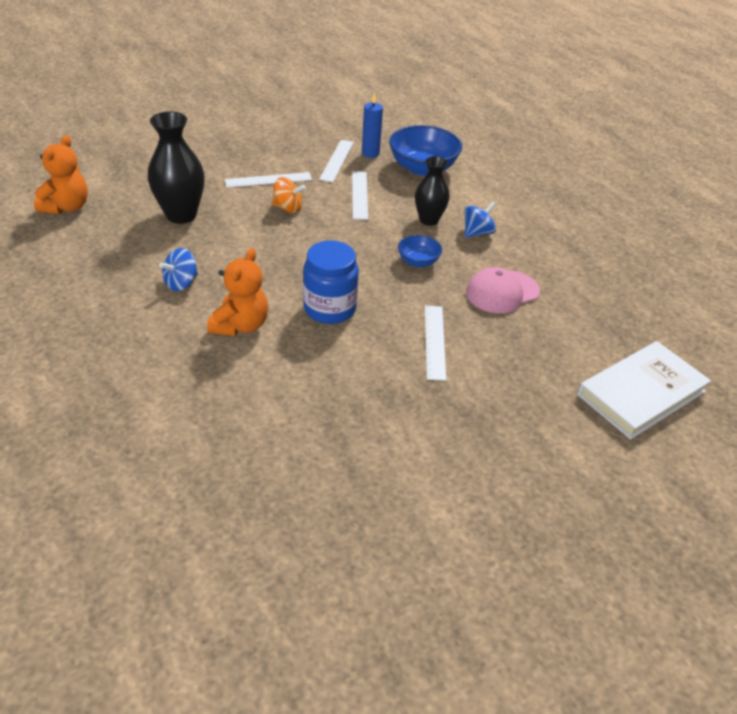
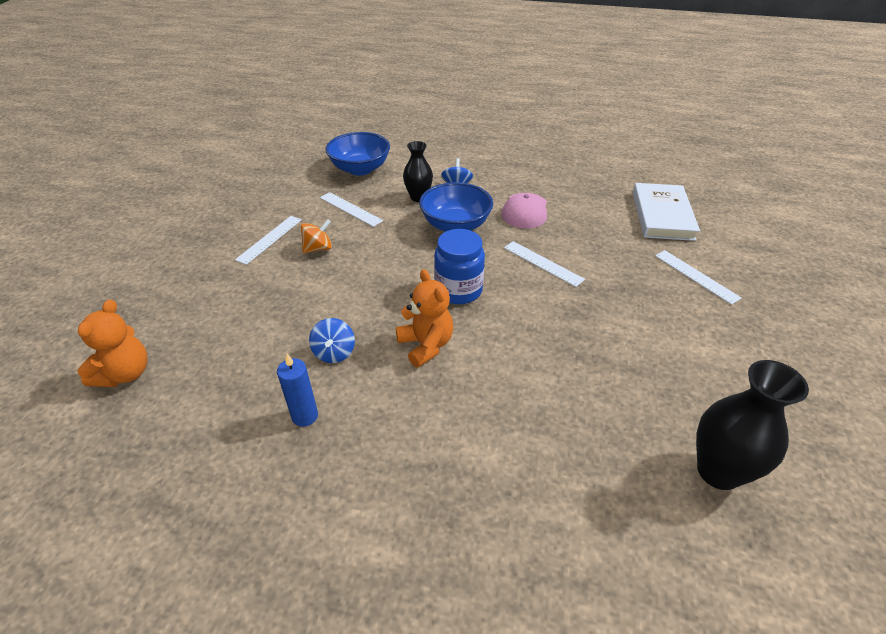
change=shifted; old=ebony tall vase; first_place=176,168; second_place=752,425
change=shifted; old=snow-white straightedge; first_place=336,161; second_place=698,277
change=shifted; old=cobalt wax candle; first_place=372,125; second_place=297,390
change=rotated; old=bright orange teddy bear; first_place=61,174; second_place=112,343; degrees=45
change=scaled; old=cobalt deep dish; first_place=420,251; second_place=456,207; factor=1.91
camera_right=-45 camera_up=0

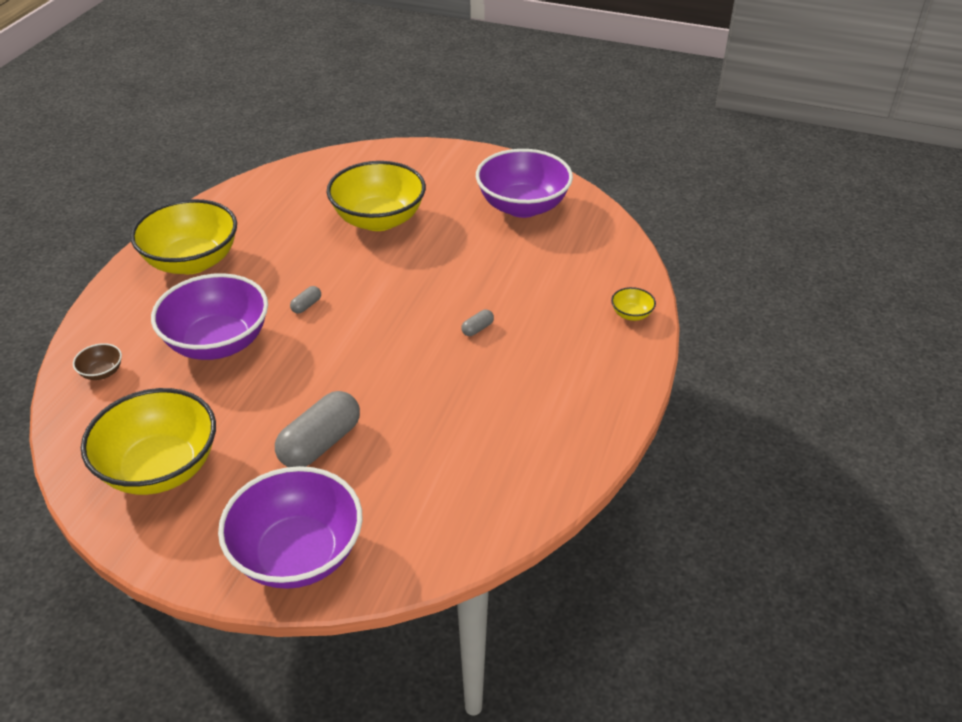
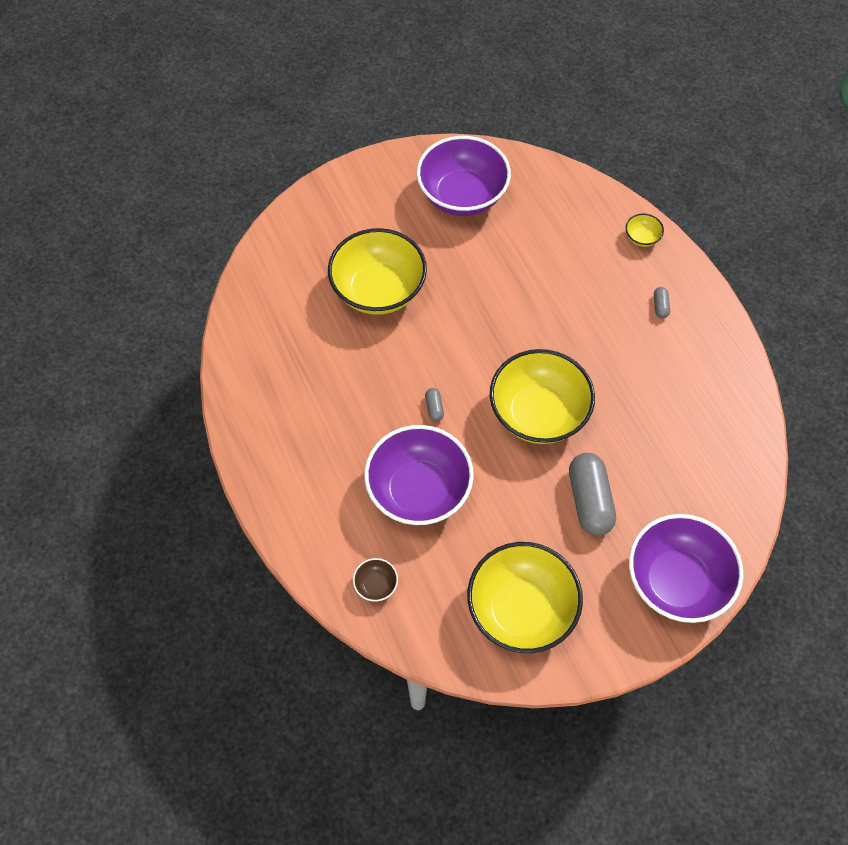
change=shifted; old=golden deep dish; first_place=183,236; second_place=542,396
change=shifted; old=gray pill; first_place=477,323; second_place=662,302
camera_right=-45 camera_up=20

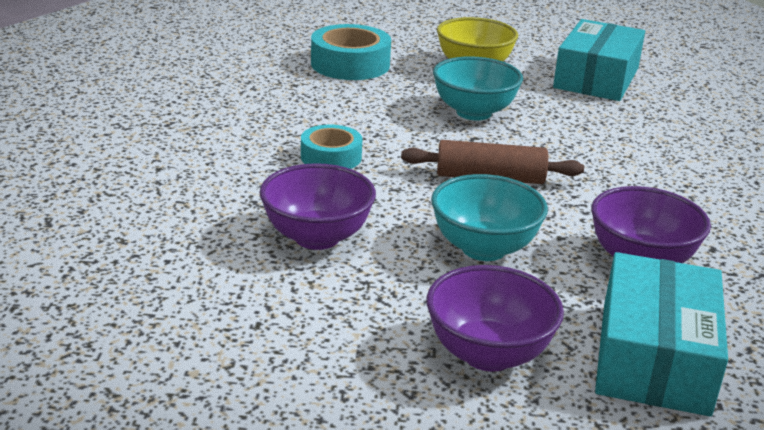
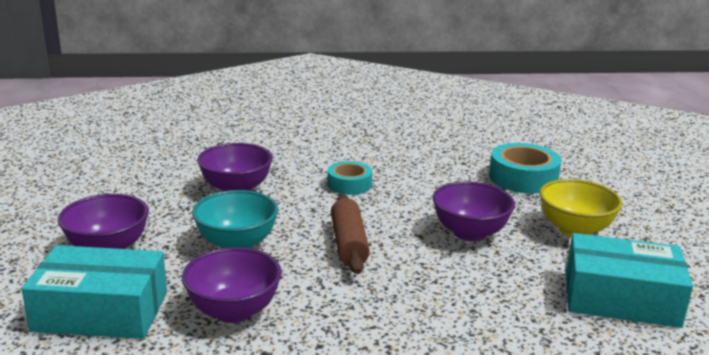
change=repainted; old=aqua deep dish; new=violet deep dish; first_place=478,88; second_place=474,211
camera_right=80 camera_up=-5

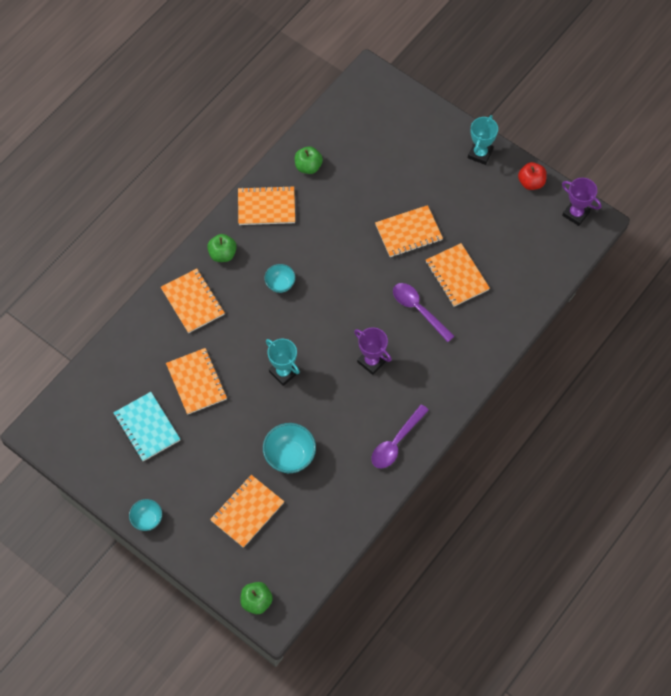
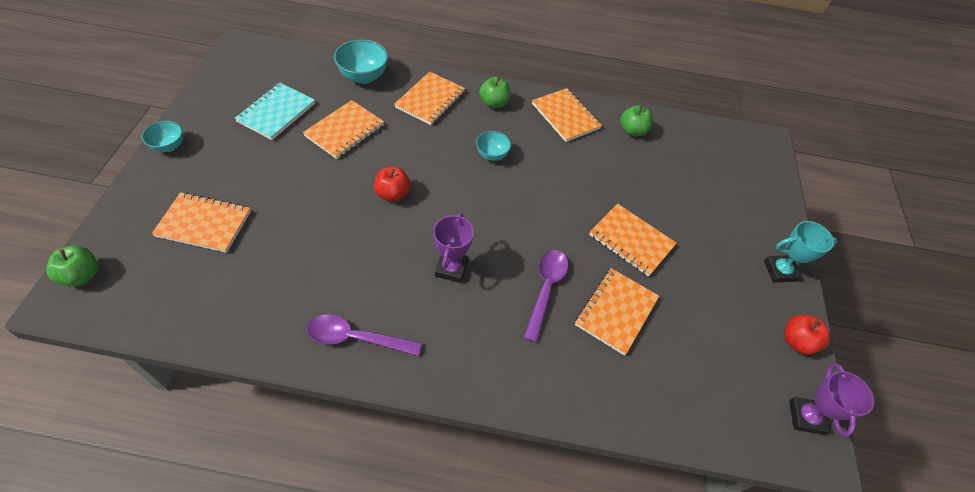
change=shifted; old=aqua deep dish; first_place=289,448; second_place=361,61
change=swapped; old=aqua award cup; new=scarlet apple fruit; first_place=283,362; second_place=392,184
camera_right=55 camera_up=-10

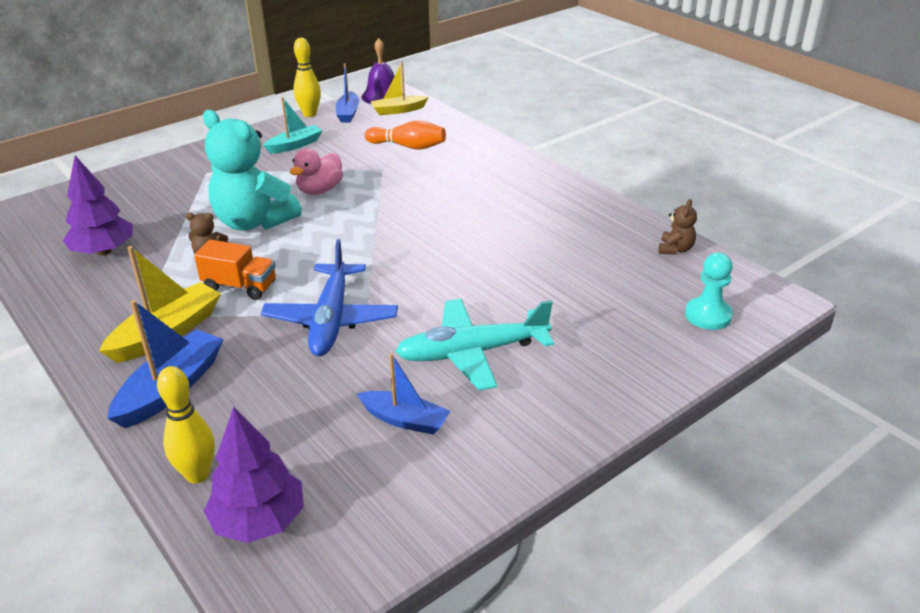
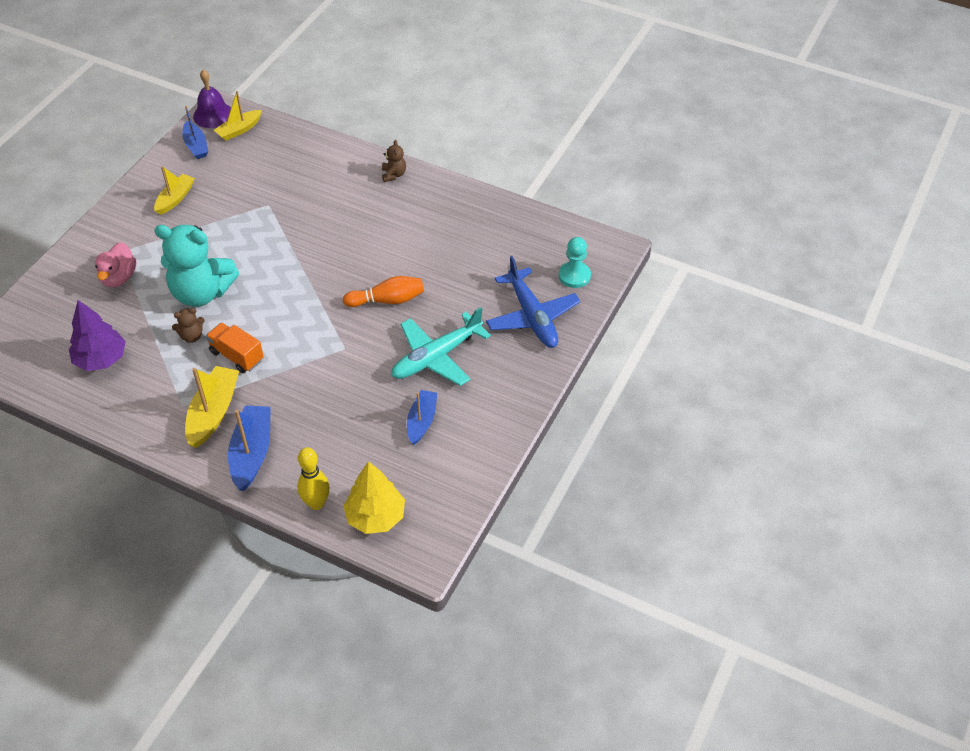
change=gone; old=golden skittle; first_place=307,77
change=shifted; old=cobalt toy plane; first_place=329,297; second_place=533,302
change=shifted; old=rose-pink duck; first_place=316,172; second_place=115,264
change=shifted; old=bright orange skittle; first_place=405,135; second_place=383,291
change=shifted; old=brown teddy bear; first_place=678,227; second_place=394,161
change=repainted; old=violet fir tree; new=golden fir tree; first_place=254,475; second_place=374,497
change=repainted; old=aqua toy boat; new=golden toy boat; first_place=293,125; second_place=174,190
change=rotated; old=bright orange truck; first_place=235,269; second_place=235,348; degrees=-135
change=rotated; old=cobalt toy boat; first_place=403,394; second_place=422,417; degrees=-75
camera_right=-25 camera_up=15

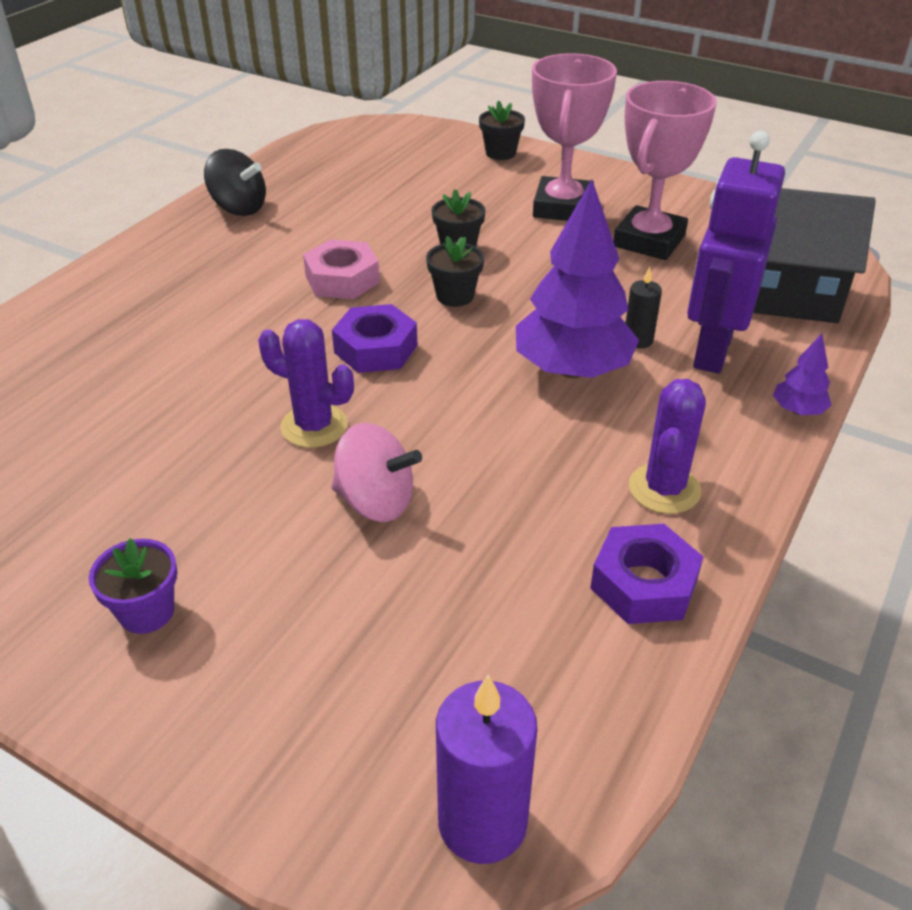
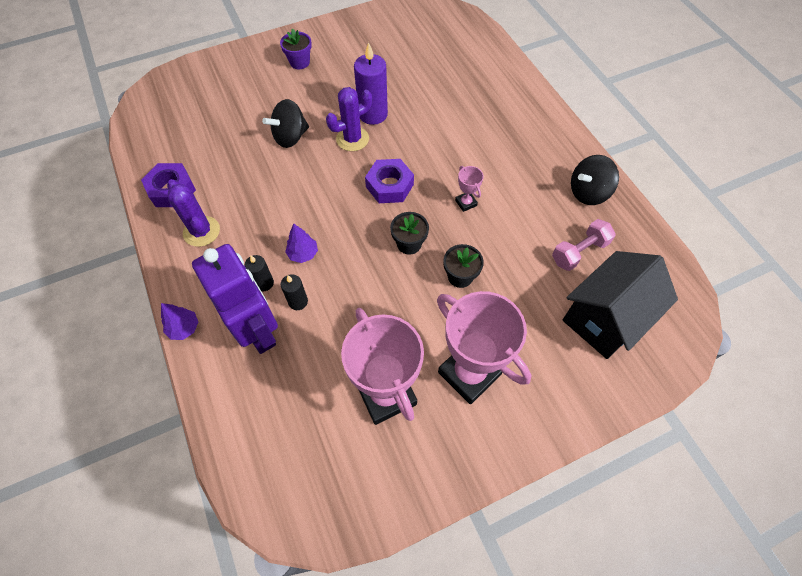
change=gone; old=ebony flower pot; first_place=502,130
change=new; new=ebony wax candle; second_place=259,273
change=new; new=rose-pink dumbbell; second_place=584,245
change=shifted; old=violet wax candle; first_place=486,769; second_place=371,83
change=shifted; old=ebony toy house; first_place=814,255; second_place=620,305
change=swapped; old=rose-pink hex nut; new=rose-pink award cup; first_place=341,269; second_place=469,189
change=repainted; old=rose-pink toy top; new=ebony toy top; first_place=376,472; second_place=285,123
change=scaled; old=violet fir tree; first_place=577,279; second_place=301,243; factor=0.44
camera_right=125 camera_up=20

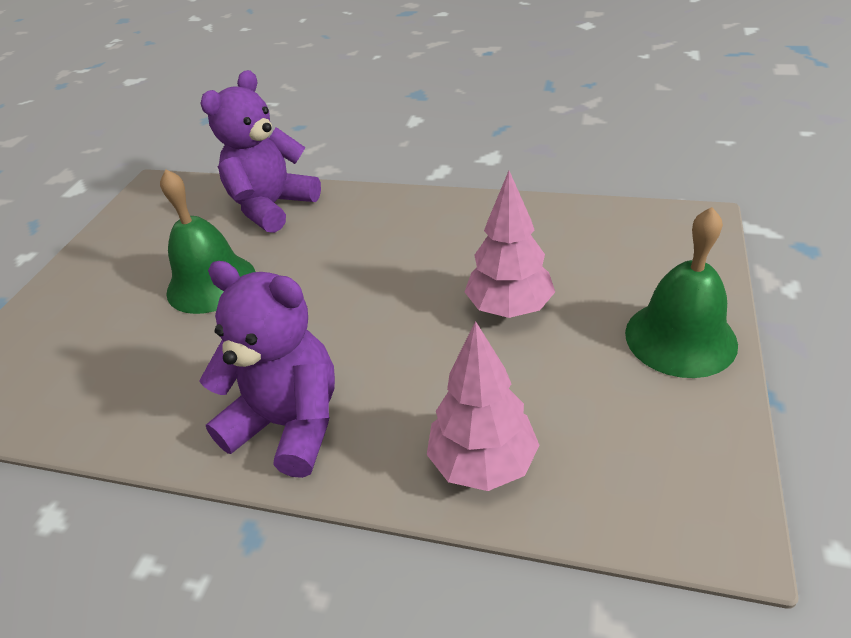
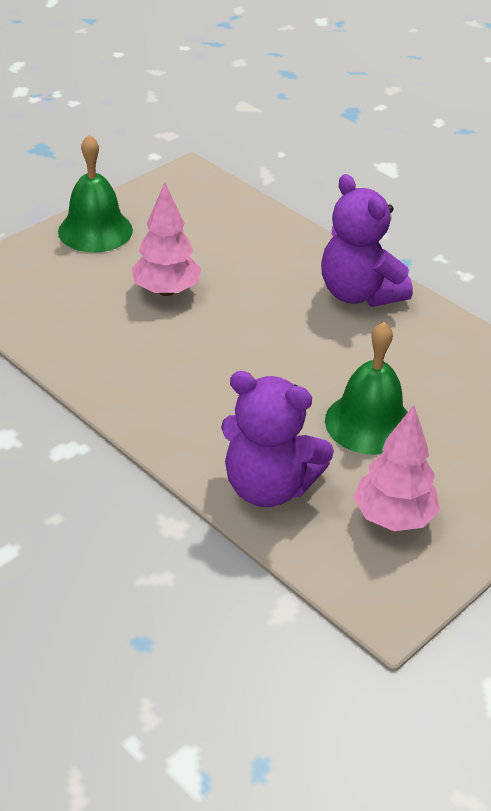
change=shifted; old=rose-pink fir tree; first_place=483,406; second_place=397,468
change=rotated; old=violet teddy bear; first_place=260,151; second_place=277,439; degrees=45
camera_right=-155 camera_up=0

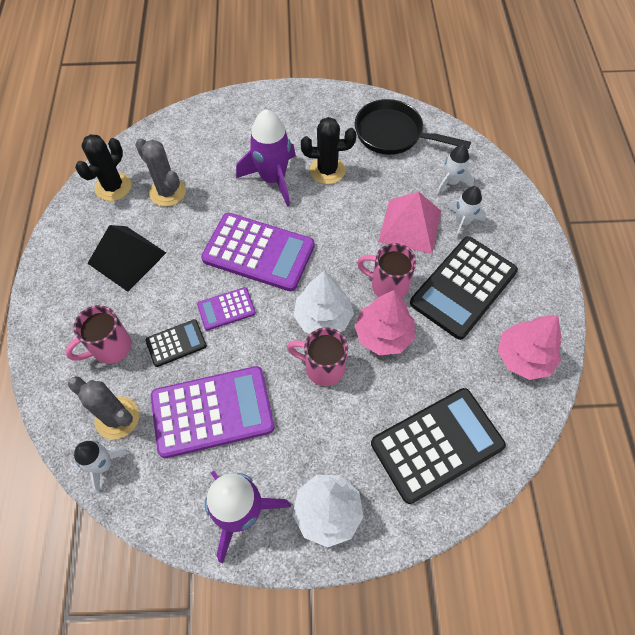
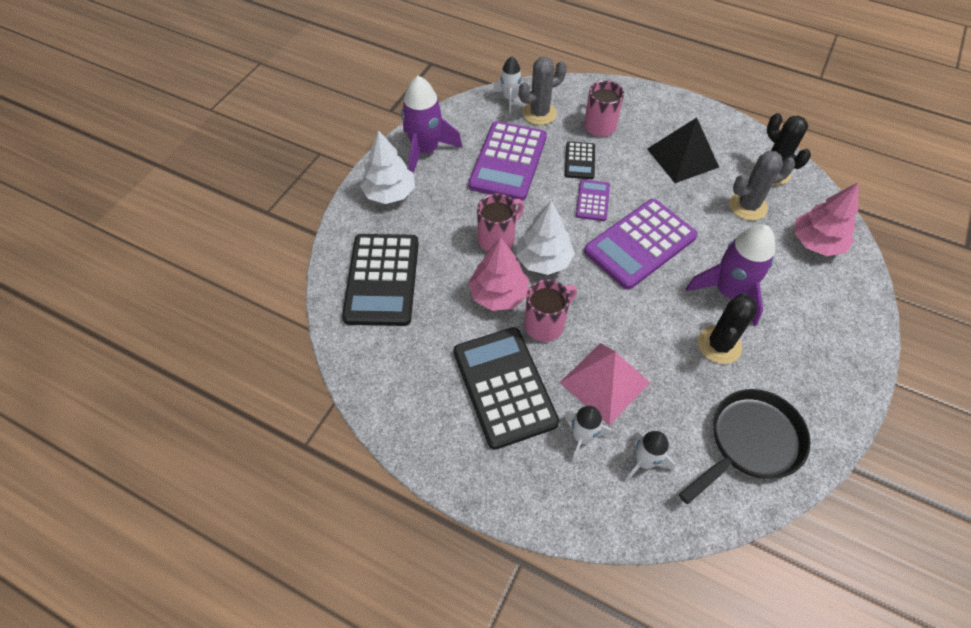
change=shifted; old=rose-pink fir tree; first_place=530,347; second_place=826,219
camera_right=120 camera_up=-5

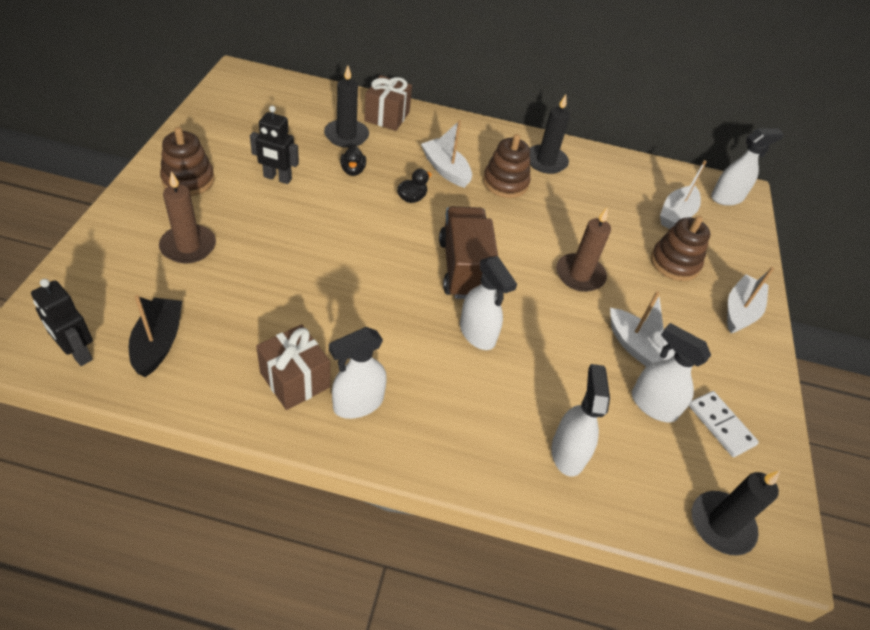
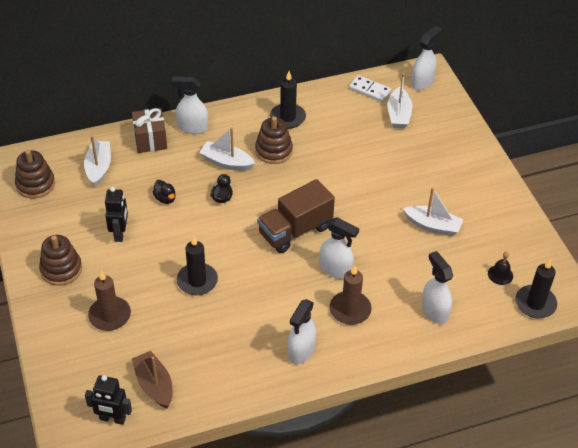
change=gone; old=brown present; first_place=293,367
change=new; new=ebony bell; second_place=500,268
change=shifted; old=ebony wax candle; first_place=346,106; second_place=197,265
change=shifted; old=brown wax candle; first_place=583,250; second_place=351,295
change=shifted; old=snow-white spray cleaner; first_place=671,373; second_place=189,105
change=shifted; old=brown stacking rings; first_place=680,248; second_place=35,174
change=shifted; old=snow-white domino piece; first_place=724,424; second_place=370,88
change=shifted; old=snow-white toy boat; first_place=750,300; second_place=97,161
change=repainted; old=ebony toy boat; new=brown toy boat; first_place=155,336; second_place=152,379
change=rotated; old=ebony robot; first_place=274,145; second_place=116,214; degrees=-75
change=rotated; old=brown truck; first_place=468,252; second_place=296,216; degrees=-90
camera_right=-25 camera_up=0

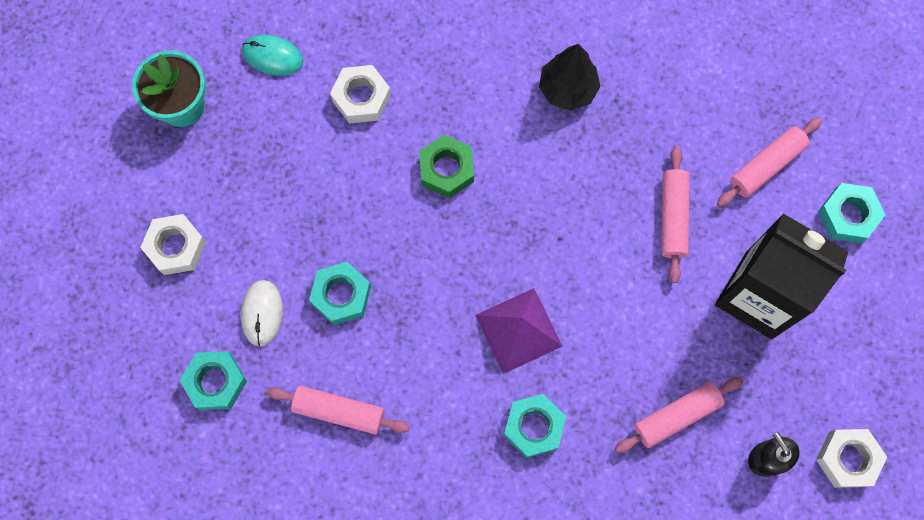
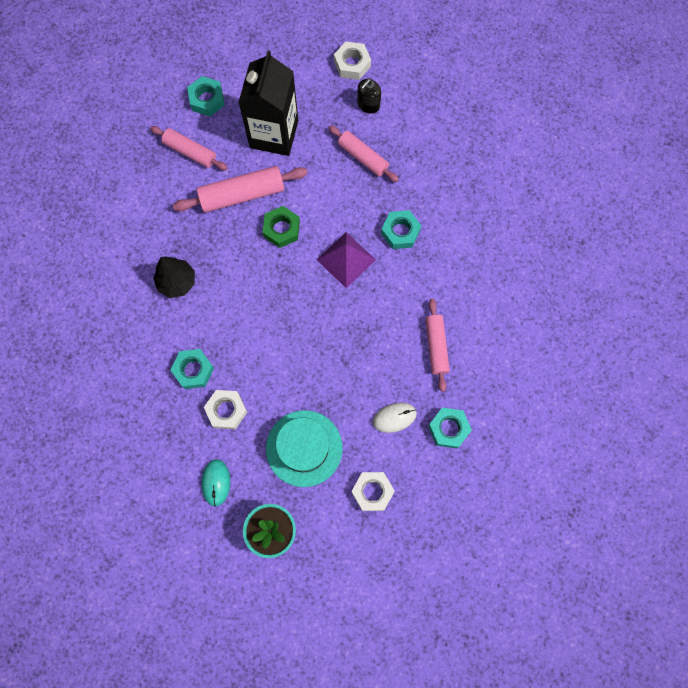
change=new; new=aqua top hat; second_place=304,448
change=shifted; old=aqua hex nut; first_place=340,293; second_place=192,369
change=shifted; old=leaf-green hex nut; first_place=446,166; second_place=281,227
change=scaled; old=rose-pink pastry roller; first_place=675,214; second_place=240,189; factor=1.51
camera_right=-110 camera_up=0

